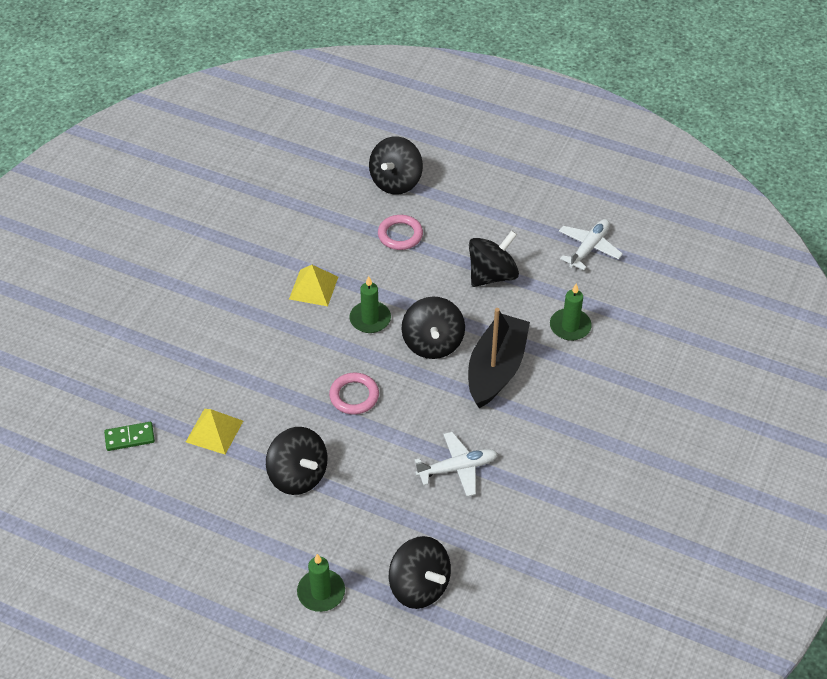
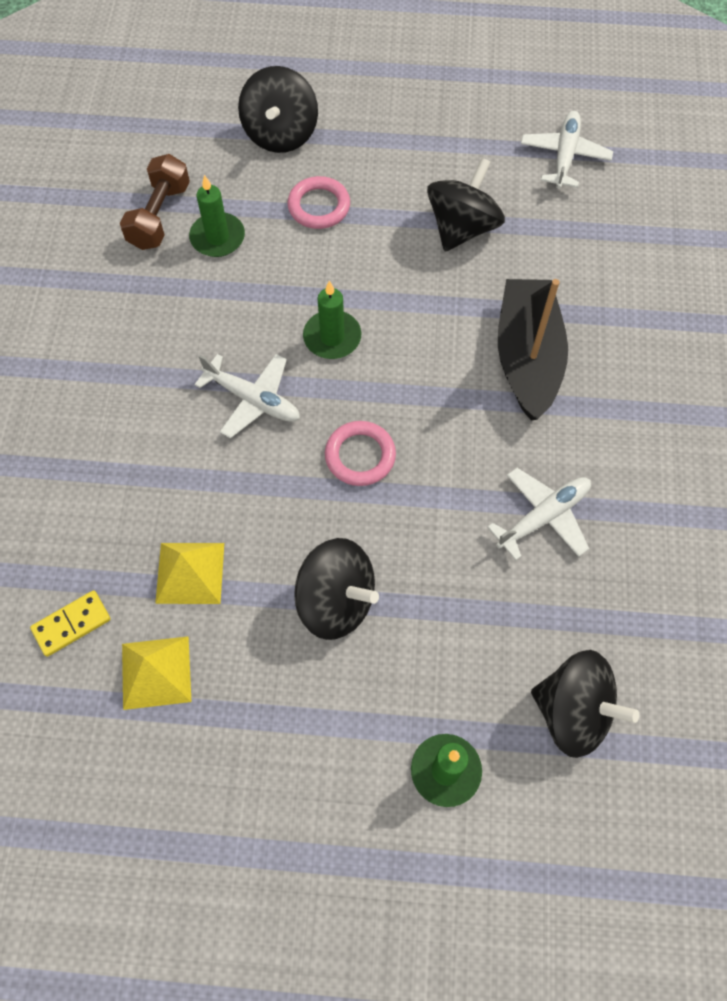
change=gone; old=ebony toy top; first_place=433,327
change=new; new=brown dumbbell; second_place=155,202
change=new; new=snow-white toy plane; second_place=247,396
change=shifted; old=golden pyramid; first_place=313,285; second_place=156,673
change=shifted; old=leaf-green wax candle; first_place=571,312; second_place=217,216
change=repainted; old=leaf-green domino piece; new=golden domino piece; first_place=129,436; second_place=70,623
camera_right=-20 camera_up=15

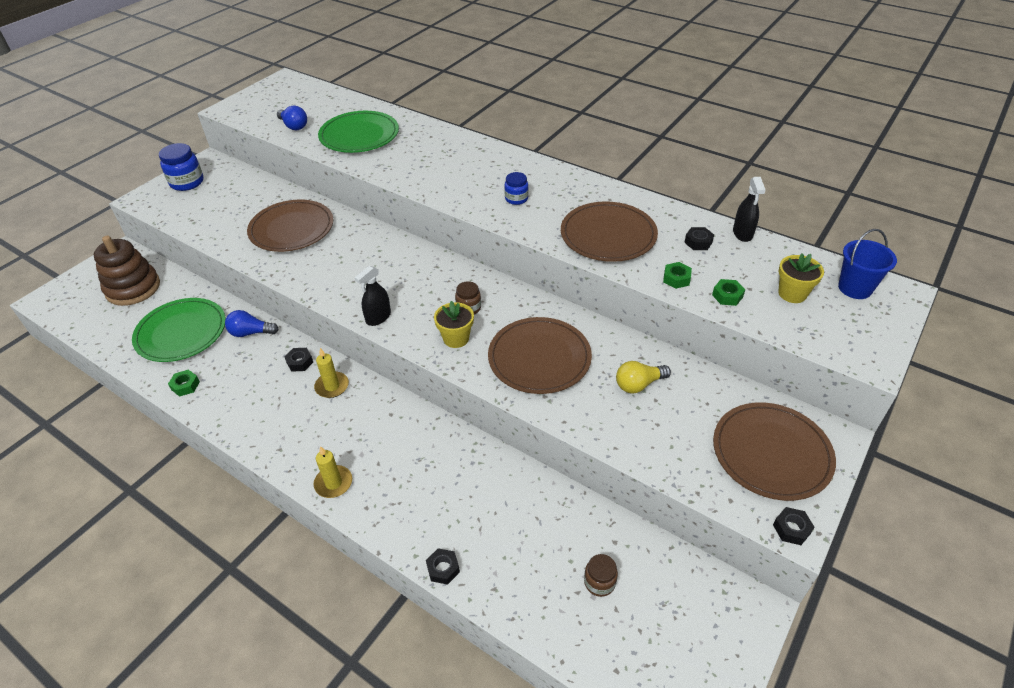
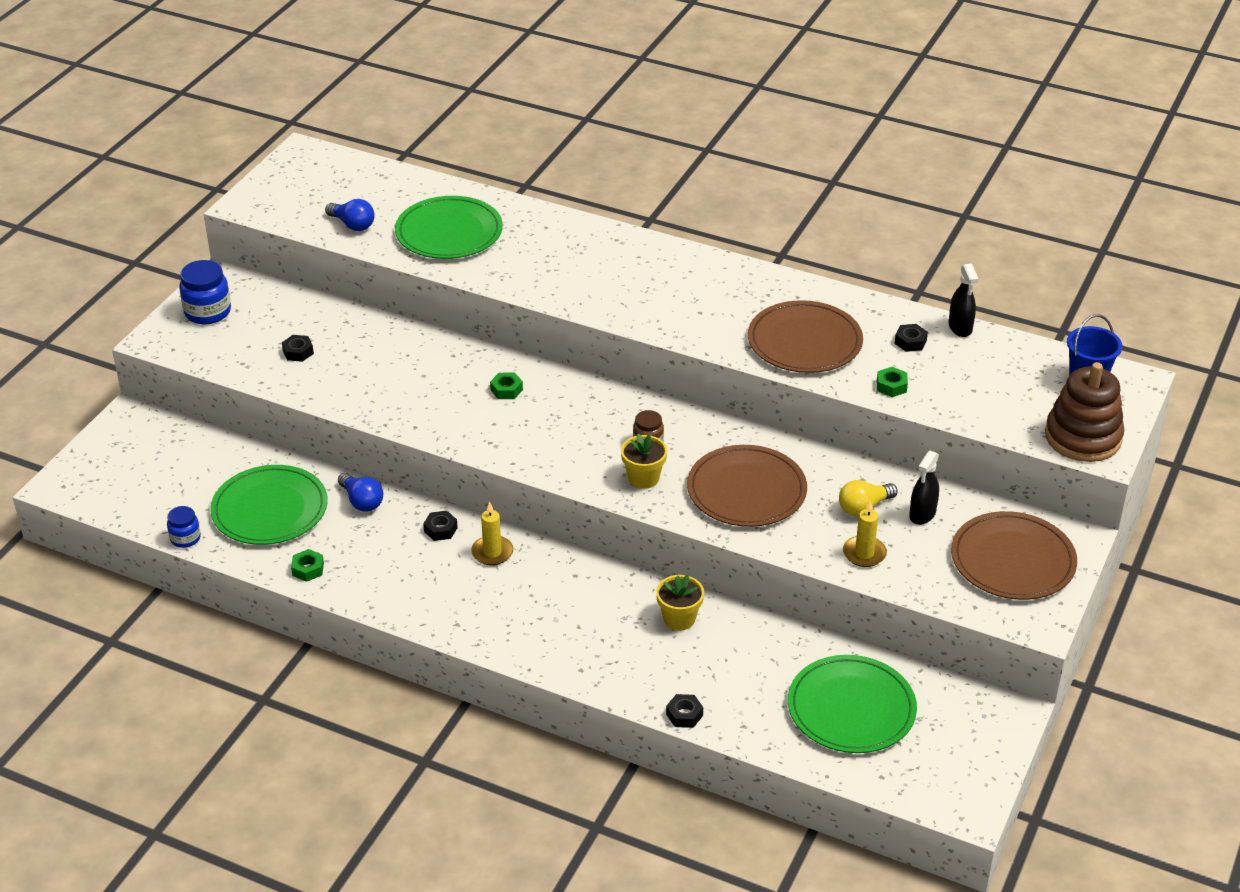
change=gone; old=brown flat dish; first_place=290,226
change=shifted; old=brown stacking rings; first_place=127,271; second_place=1084,412
change=shifted; old=golden wax candle; first_place=333,472; second_place=865,534
change=shifted; old=ebony spray cleaner; first_place=373,296; second_place=924,488
change=shifted; old=cobalt preserve jar; first_place=516,188; second_place=184,527
change=shifted; old=leaf-green hex nut; first_place=728,292; second_place=506,386
change=shifted; old=ebony hex nut; first_place=794,526; second_place=298,348
change=shifted; old=golden flower pot; first_place=801,278; second_place=680,603
change=swapped; old=brown preserve jar; new=leaf-green flat dish; first_place=601,575; second_place=852,704
change=rotated; old=cobalt lightbulb; first_place=252,323; second_place=360,492; degrees=-120
camera_right=-10 camera_up=-5

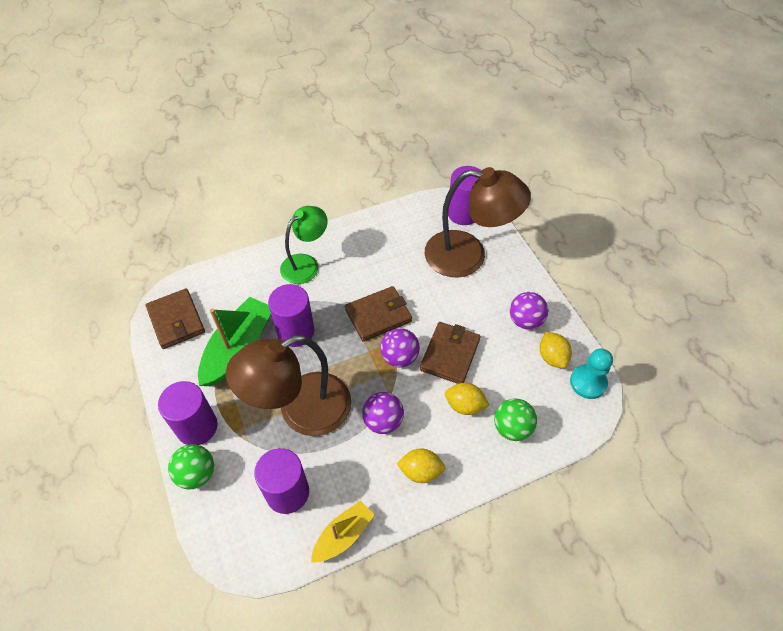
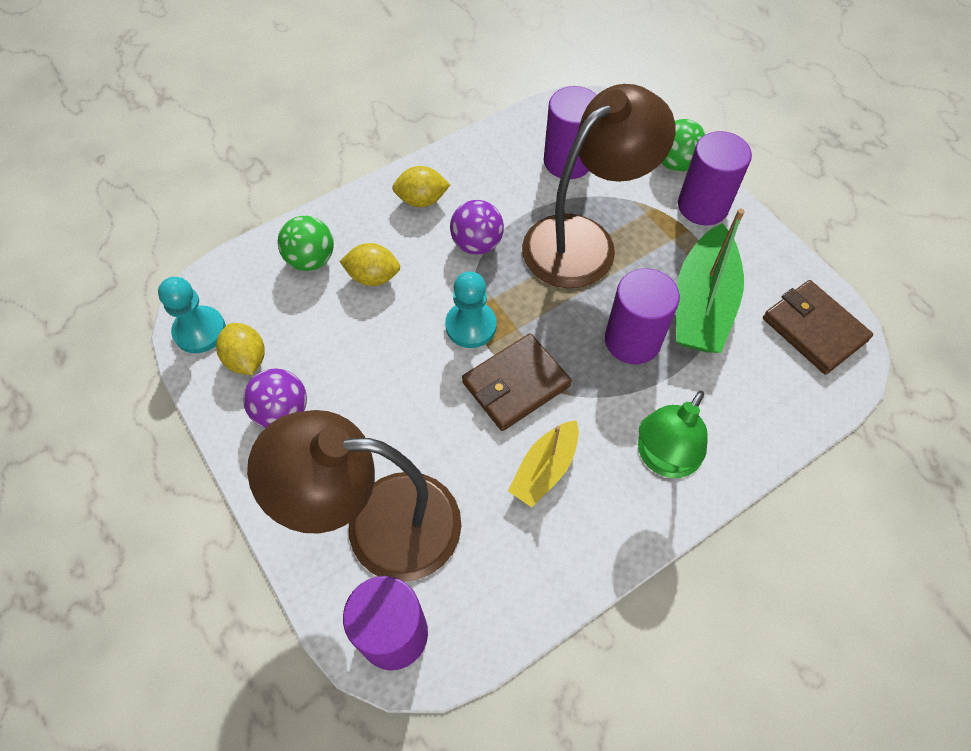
change=gone; old=brown card wallet; first_place=450,353
change=shifted; old=golden toy boat; first_place=342,532; second_place=543,463
change=swapped; old=violet play ball; new=aqua chess pawn; first_place=400,347; second_place=470,310
camera_right=170 camera_up=5

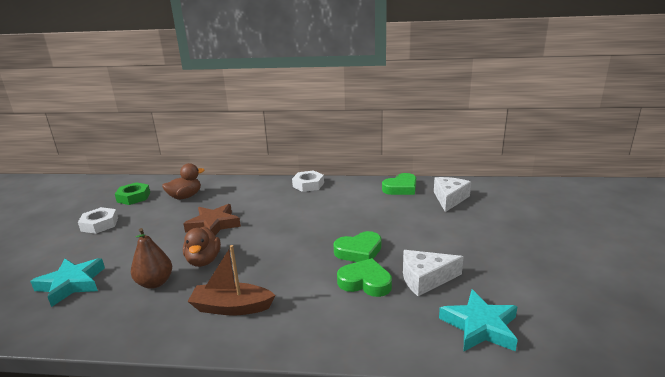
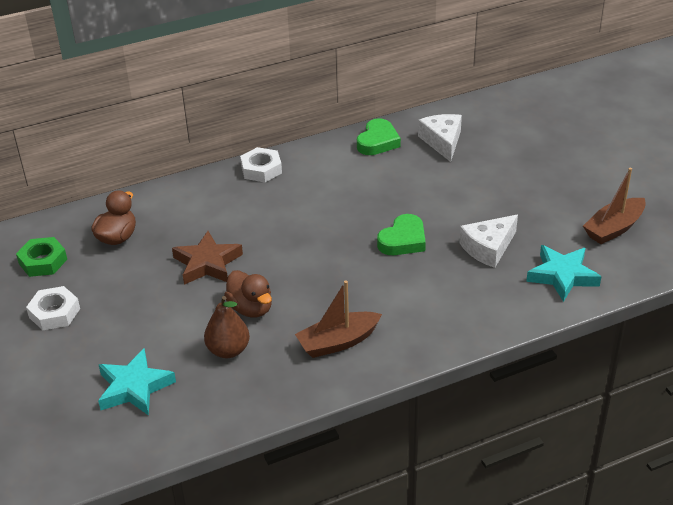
change=gone; old=leaf-green love heart; first_place=364,277
change=new; new=brown toy boat; second_place=614,206
camera_right=-30 camera_up=15

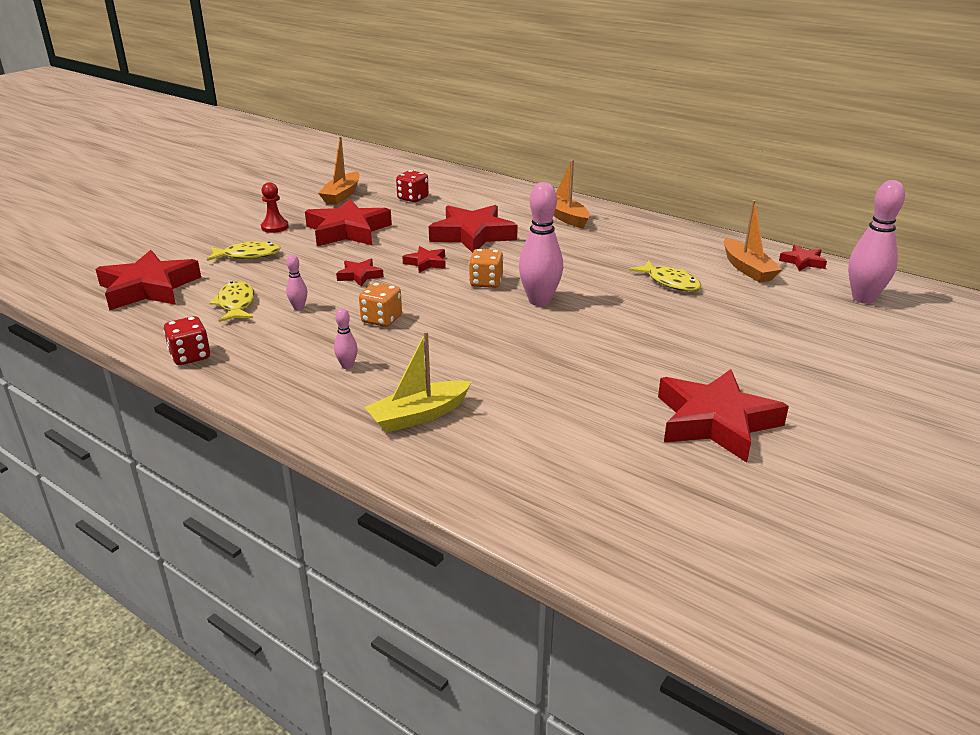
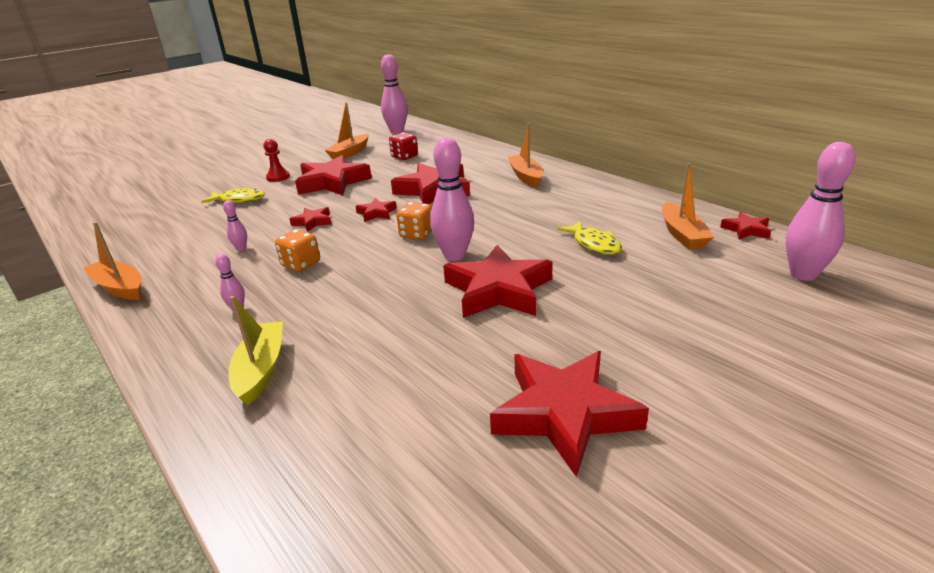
change=gone; old=golden fish; first_place=232,301
change=new; new=rose-pink skittle; second_place=394,94
change=shifted; old=scarlet five-pointed star; first_place=148,280; second_place=498,281
change=swapped; old=scarlet dice; new=bright orange toy boat; first_place=187,340; second_place=112,261
change=rotated; old=golden toy boat; first_place=418,382; second_place=255,351; degrees=105
camera_right=15 camera_up=0

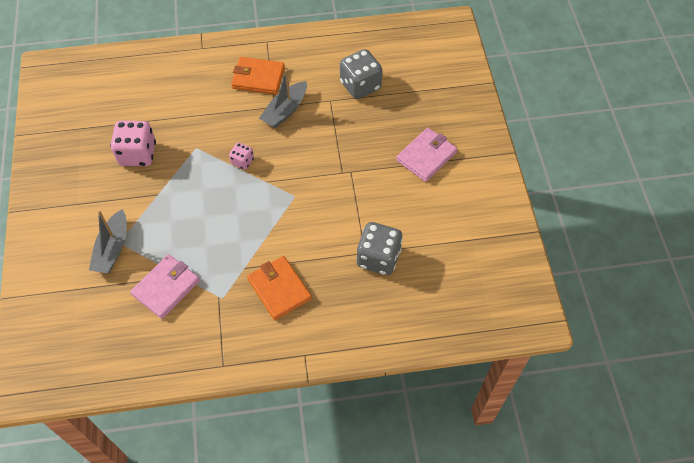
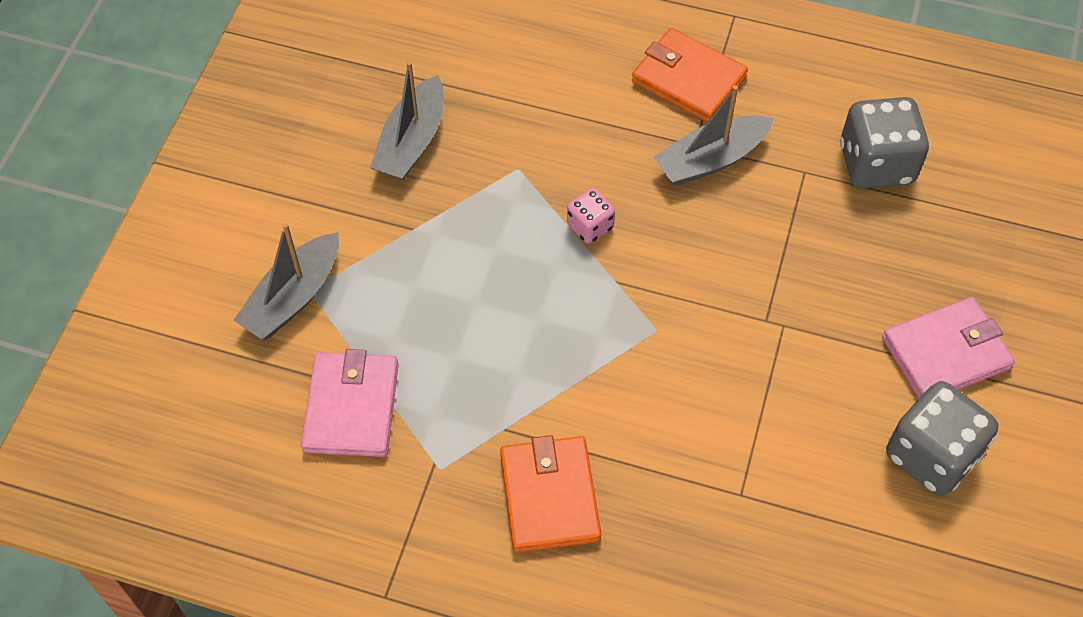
change=shifted; old=gray dice; first_place=379,248; second_place=942,438
change=swapped; old=rose-pink dice; new=gray toy boat; first_place=133,143; second_place=407,120
change=rotated; old=rose-pink card wallet; first_place=165,286; second_place=350,403; degrees=-60
camera_right=25 camera_up=0

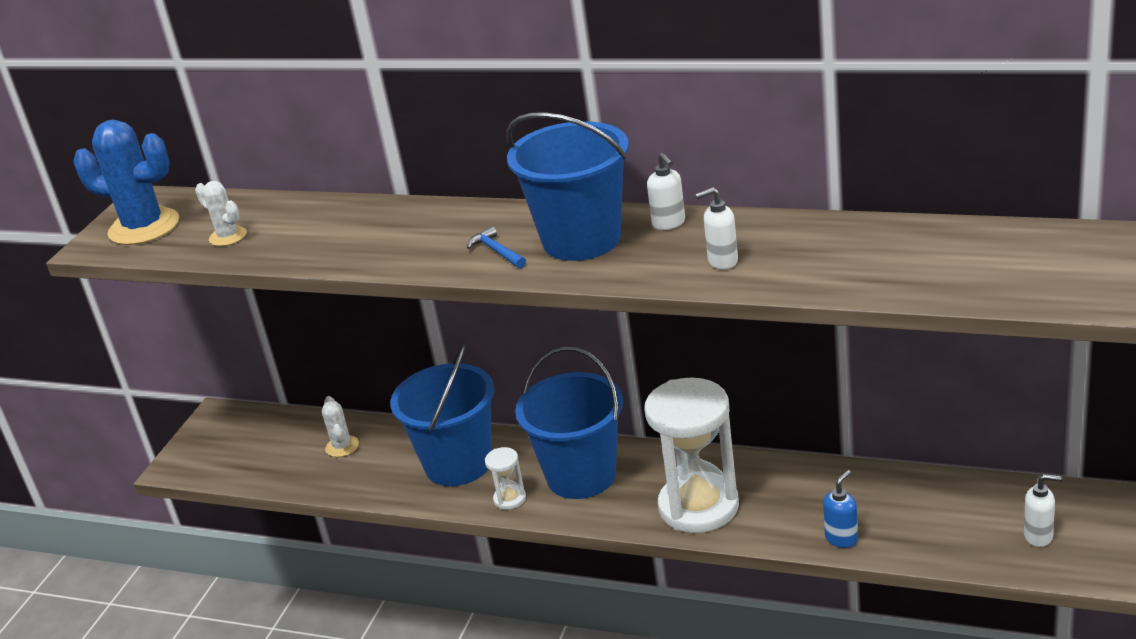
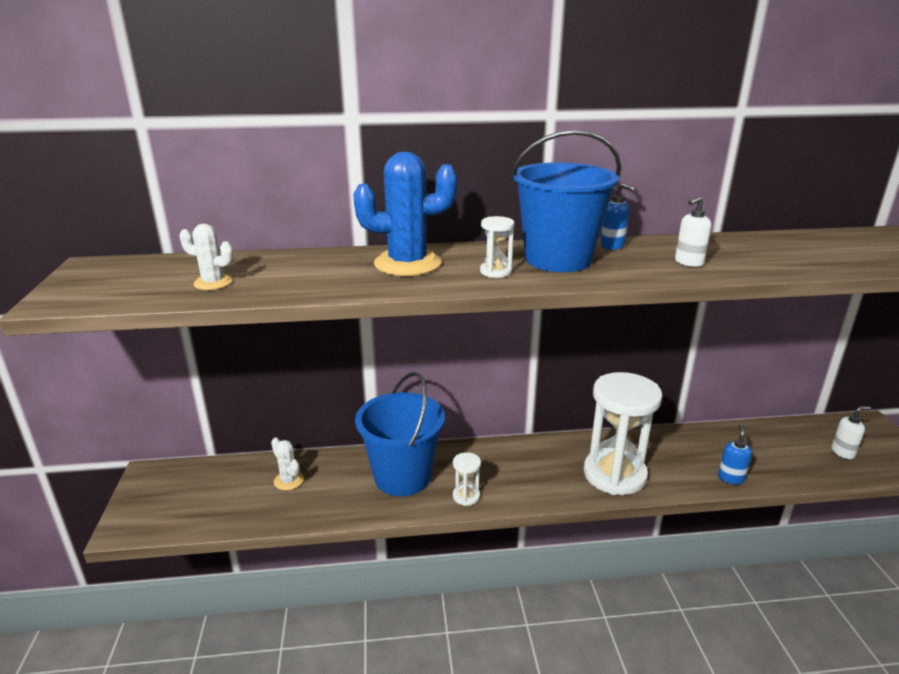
change=gone; old=cobalt pail; first_place=569,423
change=shifted; old=cobalt prickly plant; first_place=126,182; second_place=405,214
change=swapped; old=cobalt carpenter's hammer; new=snow-white sand timer; first_place=496,247; second_place=497,247
change=repainted; old=snow-white soap dispenser; new=cobalt soap dispenser; first_place=666,191; second_place=618,216
camera_right=-30 camera_up=-5

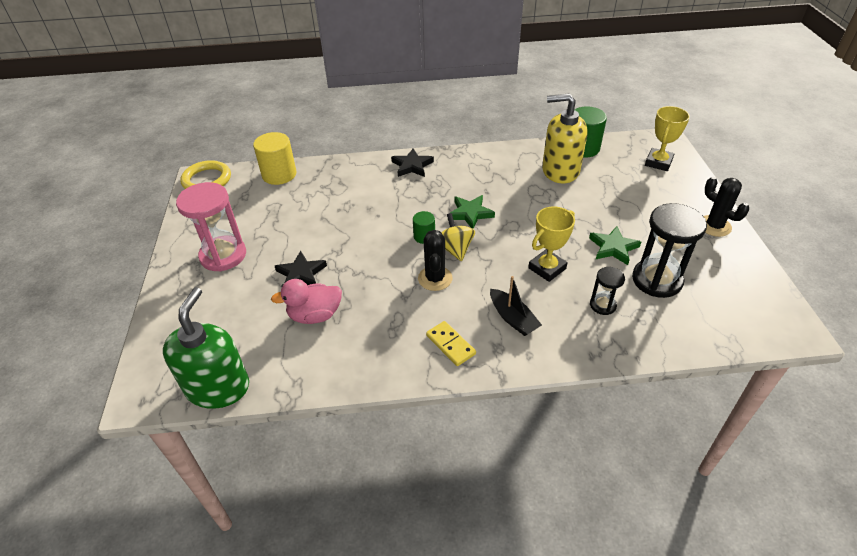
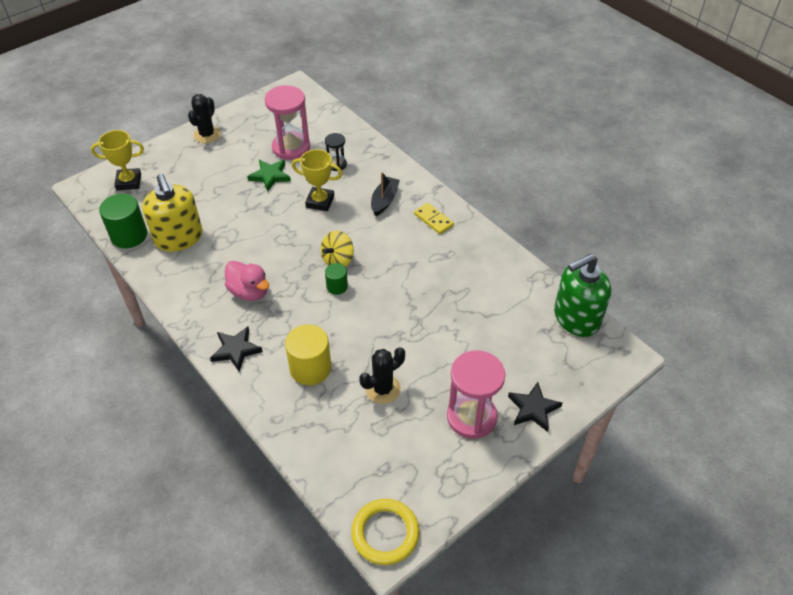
change=gone; old=leaf-green five-pointed star; first_place=472,212
change=shifted; old=golden cylinder shape; first_place=274,158; second_place=308,354
change=shifted; old=rose-pink duck; first_place=306,301; second_place=247,281
change=shifted; old=ebony five-pointed star; first_place=301,268; second_place=535,407
change=shifted; old=ebony prickly plant; first_place=435,260; second_place=382,375
change=repainted; old=ebony sand timer; new=rose-pink sand timer; first_place=669,250; second_place=287,122
change=rotated; old=golden domino piece; first_place=451,343; second_place=434,218; degrees=-60
camera_right=-125 camera_up=5

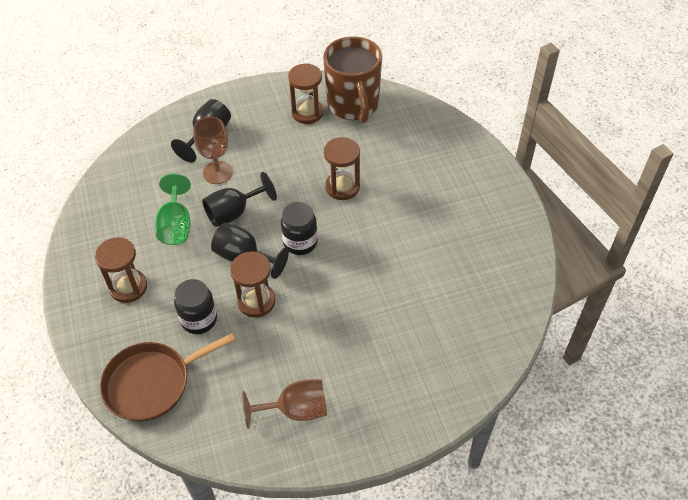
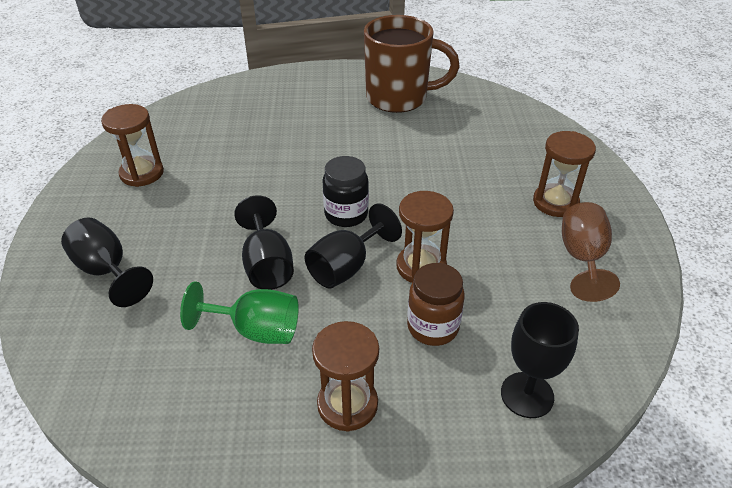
change=gone; old=brown wine glass; first_place=213,150
change=shifted; old=brown mug; first_place=352,79; second_place=412,64
change=shifted; old=brown sand timer; first_place=342,168; second_place=564,174
change=swapped; old=brown pan; new=ebony wine glass; first_place=168,377; second_place=540,360
change=repainted; old=ebony preserve jar; new=brown preserve jar; first_place=195,306; second_place=436,304
camera_right=-75 camera_up=-10

